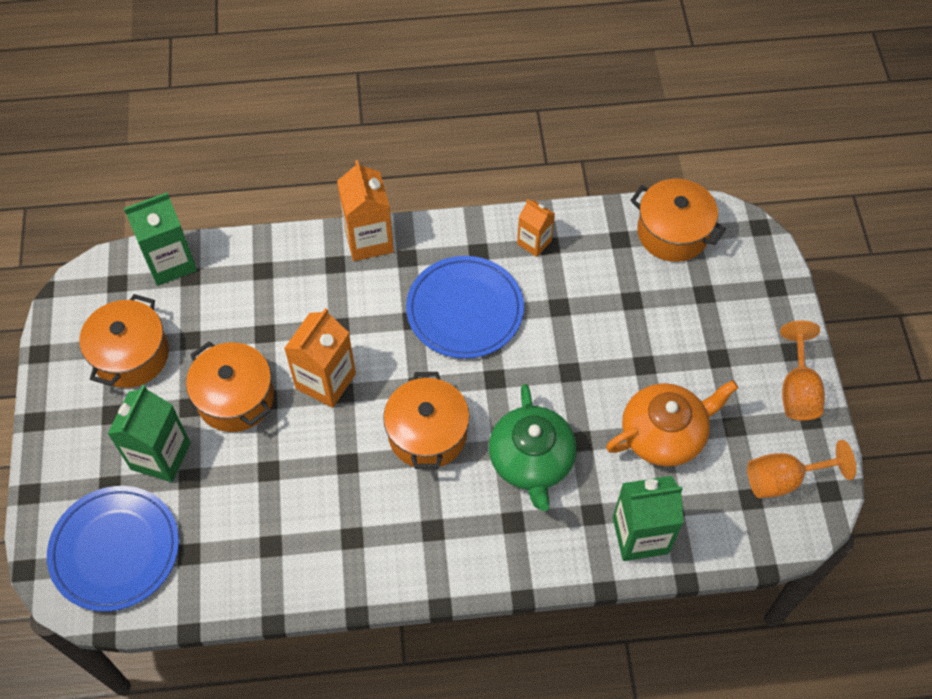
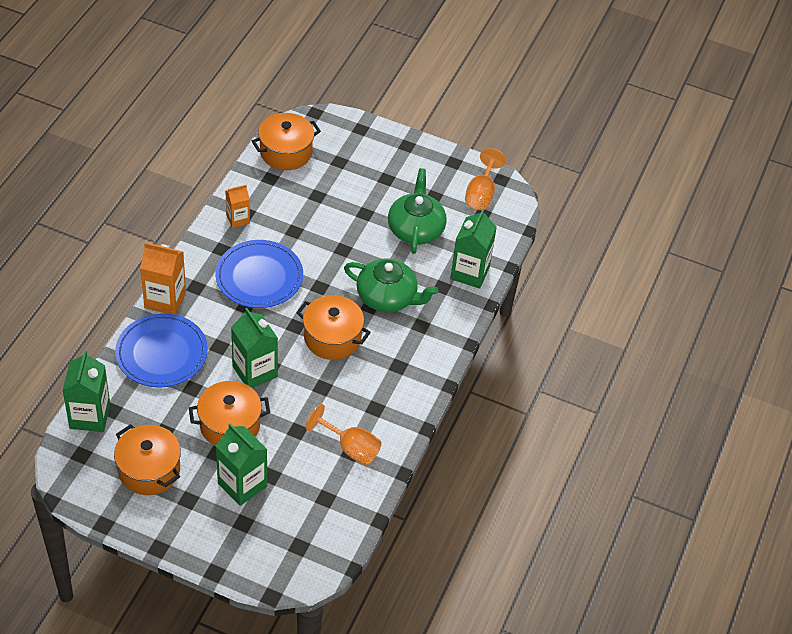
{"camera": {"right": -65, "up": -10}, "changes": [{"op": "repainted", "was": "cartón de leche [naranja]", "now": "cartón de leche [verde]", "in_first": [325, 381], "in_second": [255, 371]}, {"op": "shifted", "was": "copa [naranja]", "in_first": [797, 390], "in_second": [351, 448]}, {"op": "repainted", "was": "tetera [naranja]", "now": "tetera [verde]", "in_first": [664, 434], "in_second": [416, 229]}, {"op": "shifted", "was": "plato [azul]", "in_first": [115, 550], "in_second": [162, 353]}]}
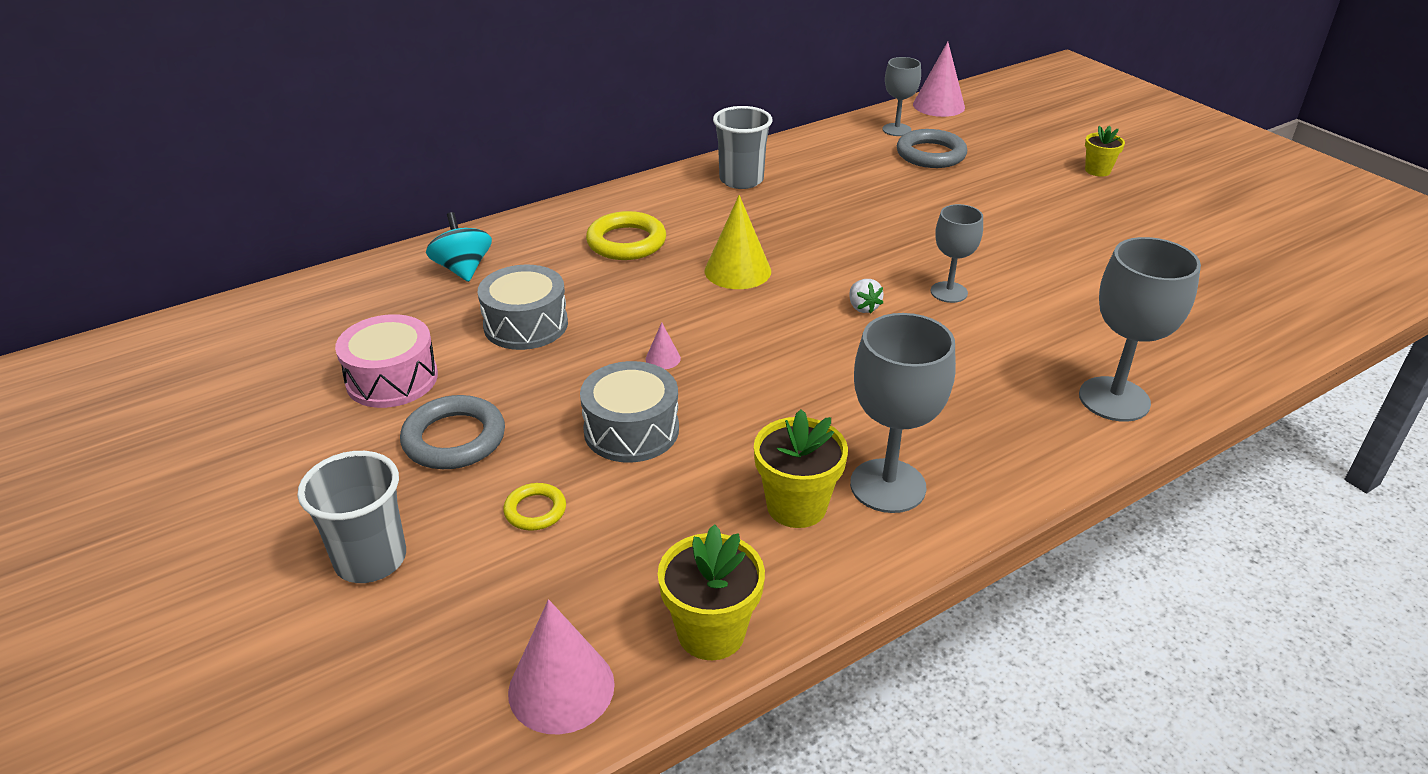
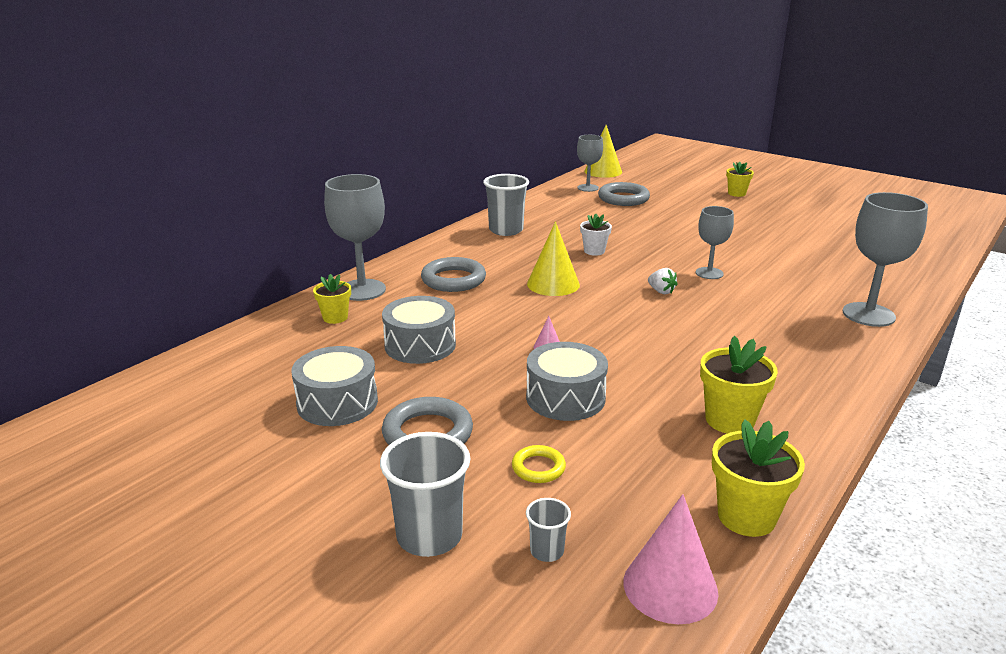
{"camera": {"right": -20, "up": -10}, "changes": [{"op": "repainted", "was": "cono [rosa]", "now": "cono [amarillo]", "in_first": [938, 105], "in_second": [603, 171]}, {"op": "repainted", "was": "anillo [amarillo]", "now": "anillo [gris]", "in_first": [626, 242], "in_second": [453, 280]}, {"op": "swapped", "was": "peonza [turquesa]", "now": "maceta [amarillo]", "in_first": [463, 269], "in_second": [335, 317]}, {"op": "shifted", "was": "copa [gris]", "in_first": [888, 486], "in_second": [362, 290]}, {"op": "repainted", "was": "tambor [rosa]", "now": "tambor [gris]", "in_first": [392, 379], "in_second": [337, 402]}, {"op": "new", "now": "maceta [blanco]", "in_second": [594, 251]}, {"op": "new", "now": "vaso [gris]", "in_second": [547, 551]}]}
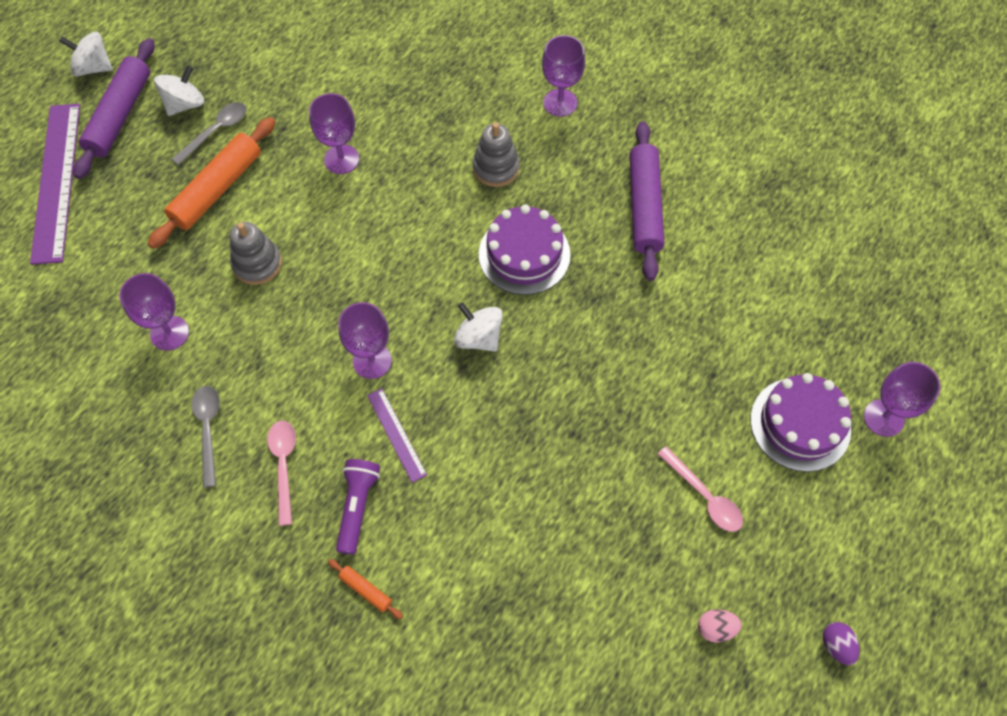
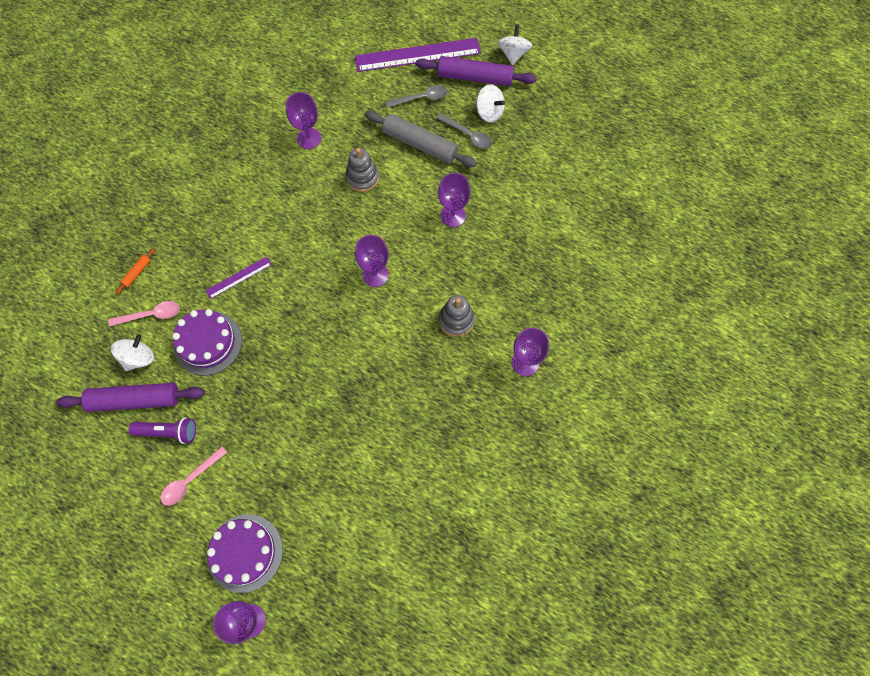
{"camera": {"right": 85, "up": 5}, "changes": [{"op": "repainted", "was": "rodillo [naranja]", "now": "rodillo [gris]", "in_first": [217, 189], "in_second": [420, 144]}, {"op": "shifted", "was": "rodillo [morado]", "in_first": [644, 206], "in_second": [135, 400]}, {"op": "shifted", "was": "tarta [morado]", "in_first": [524, 254], "in_second": [208, 343]}, {"op": "shifted", "was": "copa [morado]", "in_first": [372, 361], "in_second": [375, 275]}, {"op": "shifted", "was": "peonza [blanco]", "in_first": [478, 337], "in_second": [139, 358]}, {"op": "shifted", "was": "cuchara [gris]", "in_first": [208, 429], "in_second": [421, 98]}, {"op": "shifted", "was": "cuchara [rosa]", "in_first": [284, 465], "in_second": [151, 315]}, {"op": "shifted", "was": "lámpara de mano [morado]", "in_first": [357, 507], "in_second": [168, 432]}, {"op": "gone", "was": "huevo [rosa]", "in_first": [715, 628]}, {"op": "gone", "was": "huevo [morado]", "in_first": [836, 645]}]}
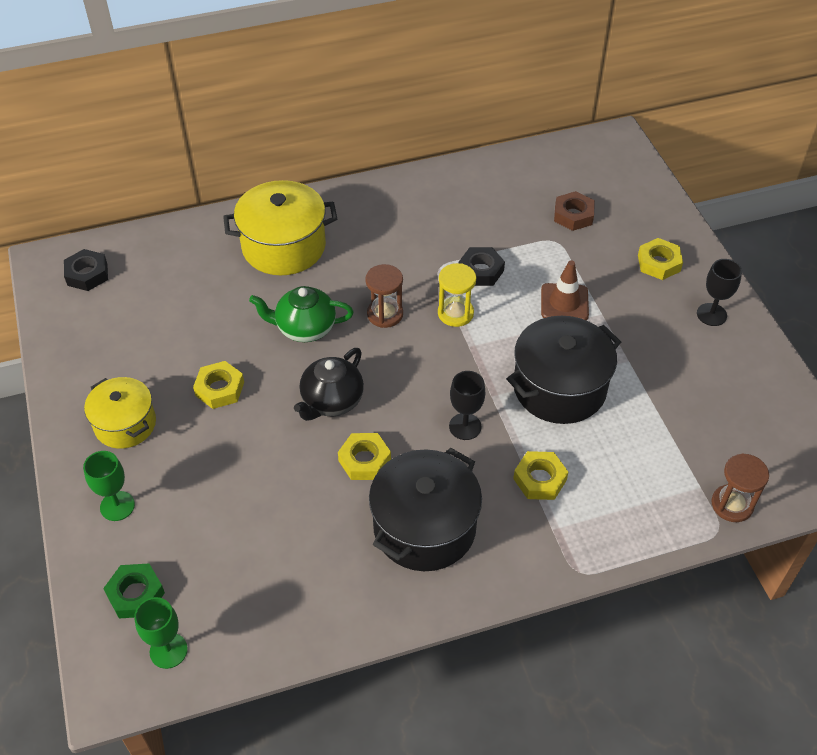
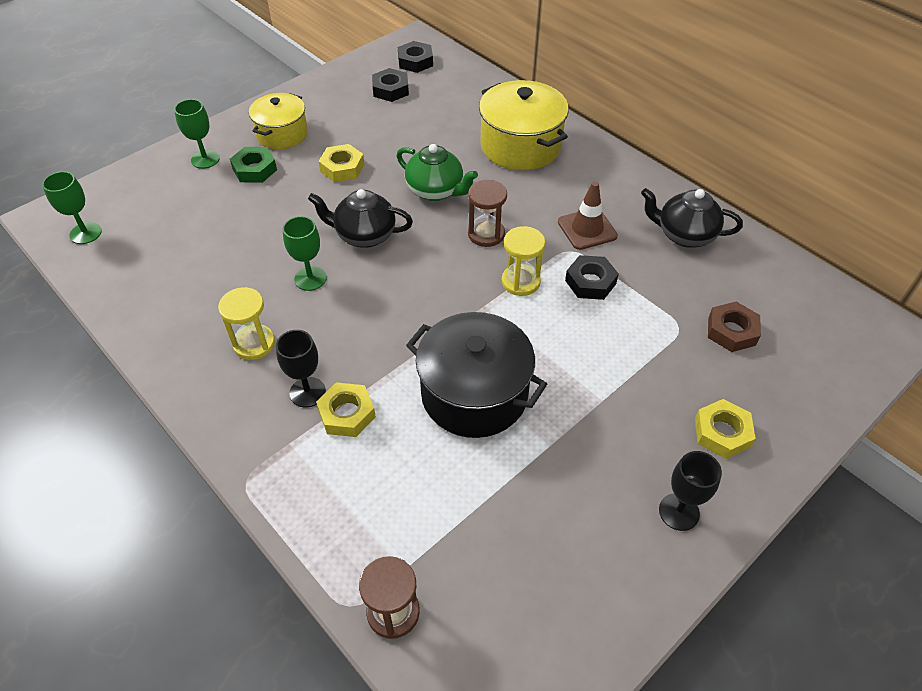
{"camera": {"right": 65, "up": 0}, "changes": [{"op": "shifted", "was": "cono de tráfico [marrón]", "in_first": [564, 302], "in_second": [587, 229]}, {"op": "rotated", "was": "tetera [verde]", "in_first": [305, 328], "in_second": [436, 191], "clockwise": 150}, {"op": "shifted", "was": "copa [negro]", "in_first": [465, 426], "in_second": [307, 392]}, {"op": "swapped", "was": "tuerca [amarillo]", "now": "copa [verde]", "in_first": [364, 460], "in_second": [310, 278]}, {"op": "swapped", "was": "olla [negro]", "now": "reloj de arena [amarillo]", "in_first": [424, 527], "in_second": [254, 343]}, {"op": "shifted", "was": "tuerca [verde]", "in_first": [136, 594], "in_second": [254, 169]}, {"op": "new", "now": "tuerca [negro]", "in_second": [390, 90]}, {"op": "new", "now": "tetera [negro]", "in_second": [684, 235]}]}
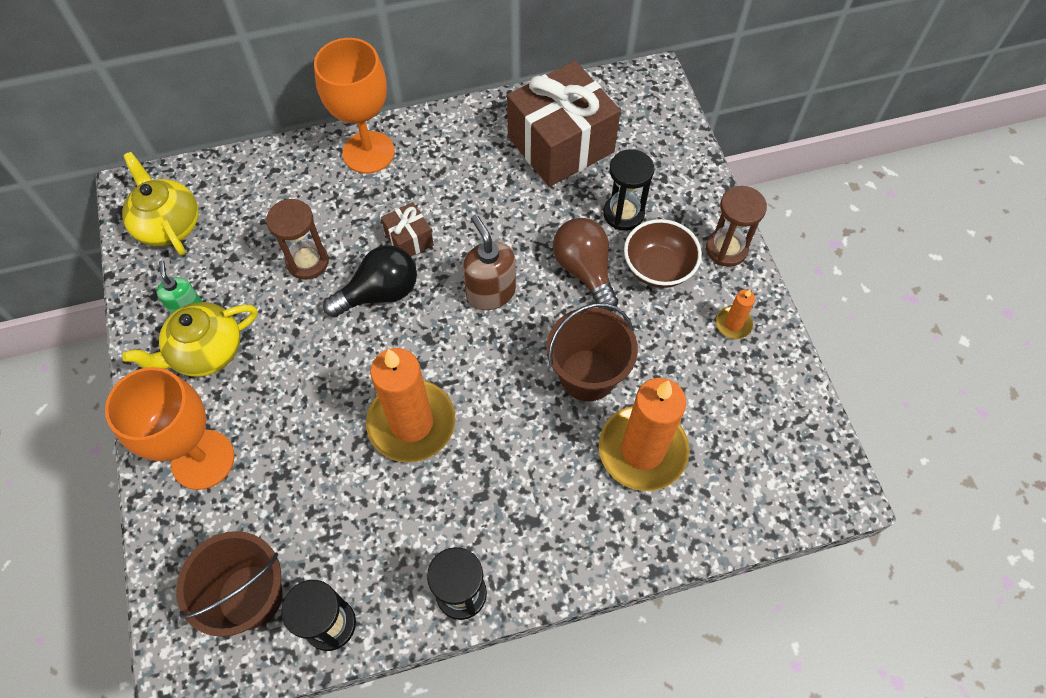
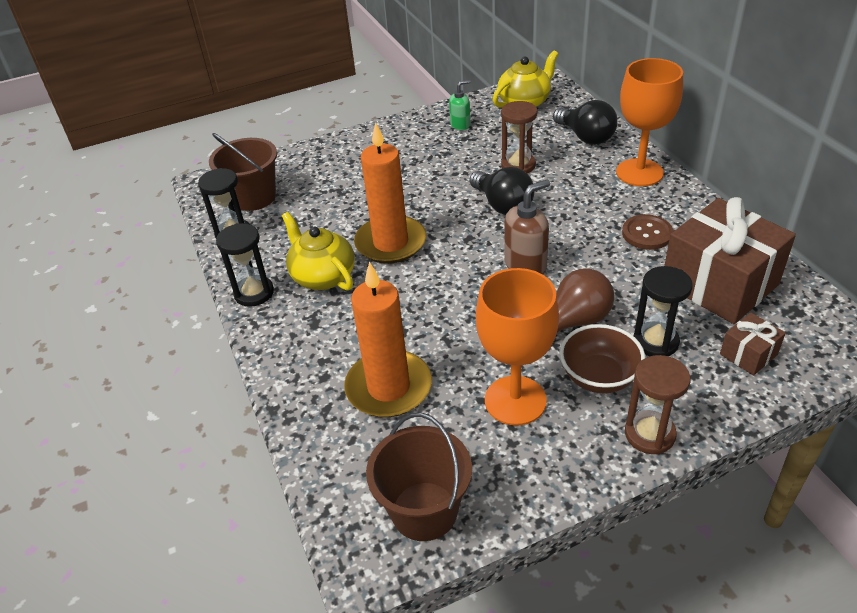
{"camera": {"right": 85, "up": -20}, "changes": [{"op": "shifted", "was": "regalo [marrón]", "in_first": [409, 239], "in_second": [748, 354]}, {"op": "gone", "was": "vela [naranja]", "in_first": [733, 324]}, {"op": "shifted", "was": "tetera [amarillo]", "in_first": [206, 352], "in_second": [322, 276]}, {"op": "shifted", "was": "balde [marrón]", "in_first": [587, 375], "in_second": [424, 511]}, {"op": "shifted", "was": "copa [naranja]", "in_first": [203, 459], "in_second": [515, 400]}, {"op": "new", "now": "bombilla [negro]", "in_second": [586, 137]}, {"op": "new", "now": "botón [marrón]", "in_second": [647, 233]}]}
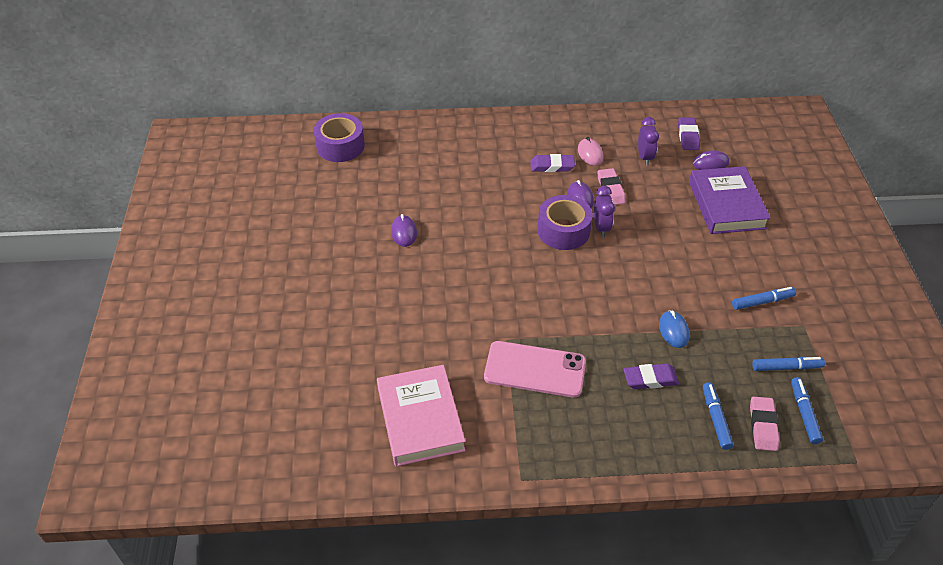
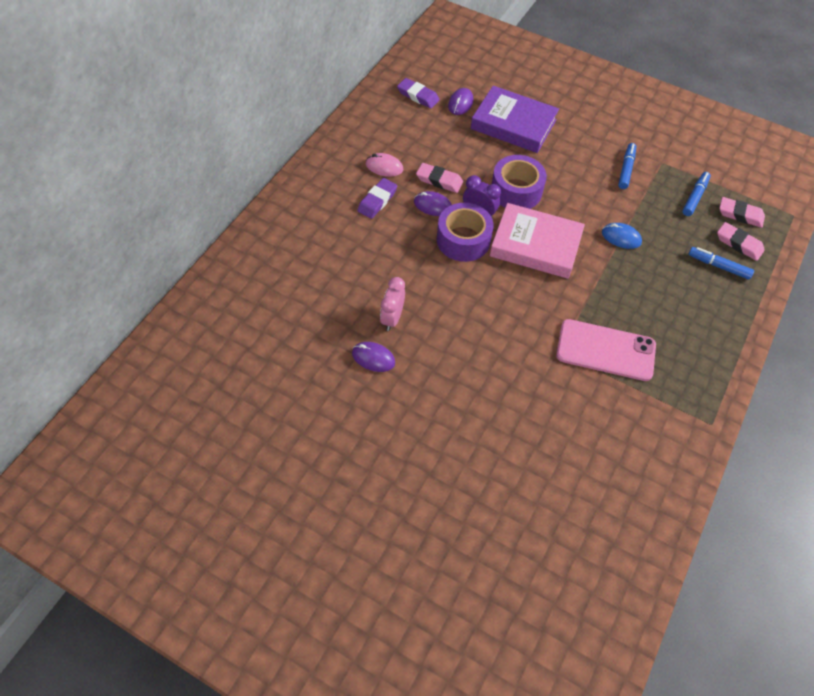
{"camera": {"right": -60, "up": 10}, "changes": [{"op": "shifted", "was": "cinta adhesiva [morado]", "in_first": [340, 146], "in_second": [516, 191]}, {"op": "gone", "was": "despertador [morado]", "in_first": [644, 157]}, {"op": "rotated", "was": "móvil [rosa]", "in_first": [535, 369], "in_second": [605, 350], "clockwise": 60}, {"op": "gone", "was": "goma de borrar [morado]", "in_first": [650, 379]}, {"op": "shifted", "was": "libro [rosa]", "in_first": [420, 419], "in_second": [535, 245]}, {"op": "swapped", "was": "rotulador [azul]", "now": "goma de borrar [rosa]", "in_first": [804, 413], "in_second": [740, 215]}, {"op": "new", "now": "despertador [rosa]", "in_second": [392, 318]}]}
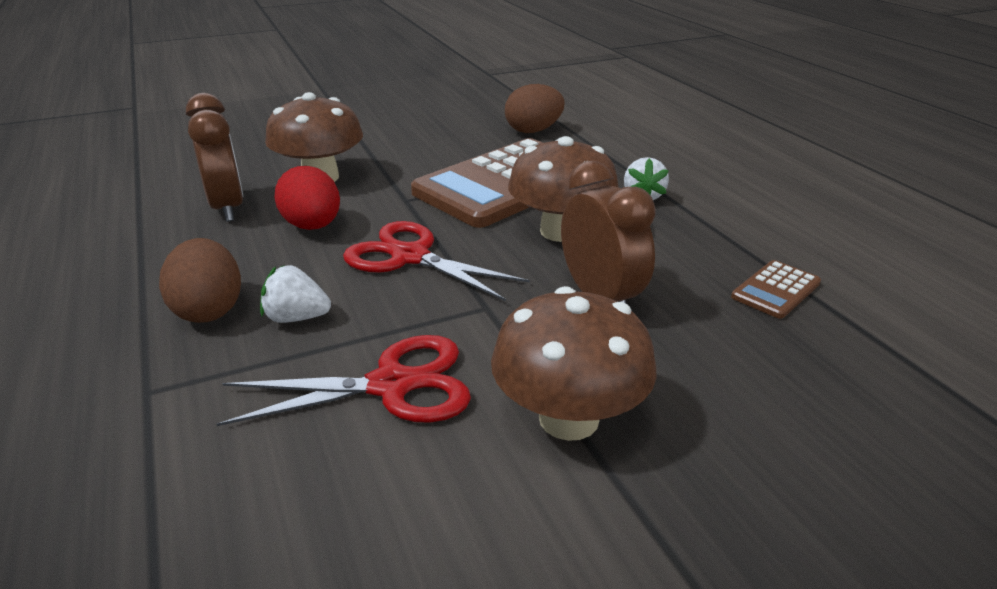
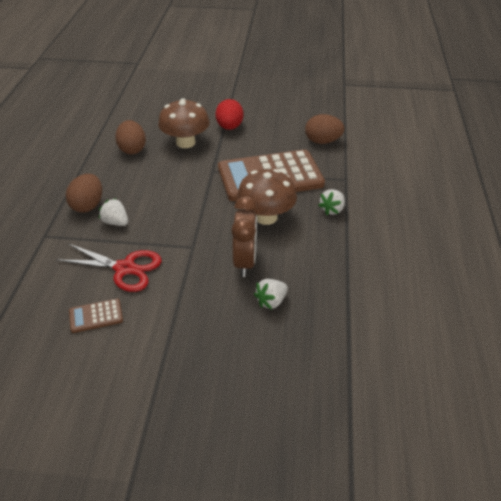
{"camera": {"right": 30, "up": 10}, "changes": [{"op": "swapped", "was": "despertador [marrón]", "now": "huevo [marrón]", "in_first": [228, 208], "in_second": [132, 149]}, {"op": "shifted", "was": "huevo [rojo]", "in_first": [312, 226], "in_second": [229, 127]}, {"op": "gone", "was": "tijeras [rojo]", "in_first": [410, 257]}, {"op": "shifted", "was": "calculadora [marrón]", "in_first": [775, 290], "in_second": [96, 316]}, {"op": "gone", "was": "seta [marrón]", "in_first": [568, 418]}, {"op": "new", "now": "fresa [blanco]", "in_second": [271, 301]}]}
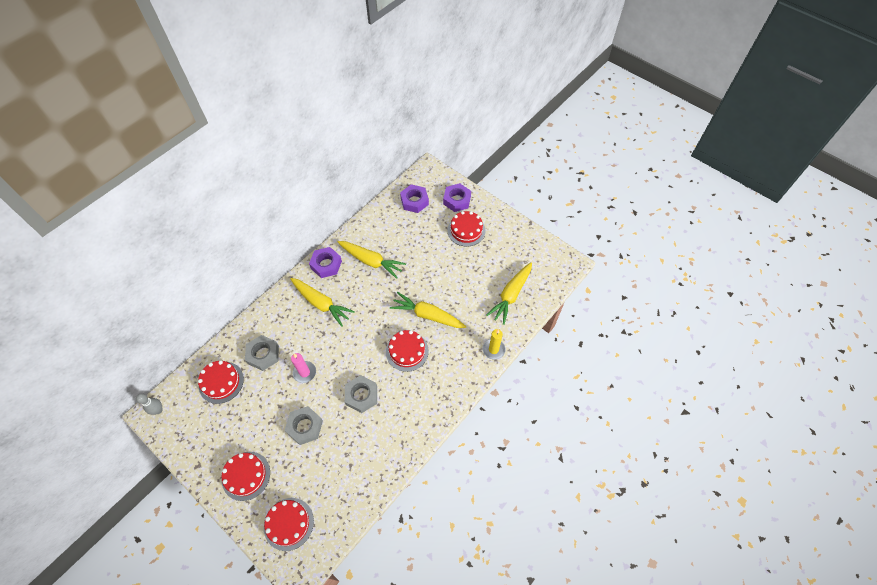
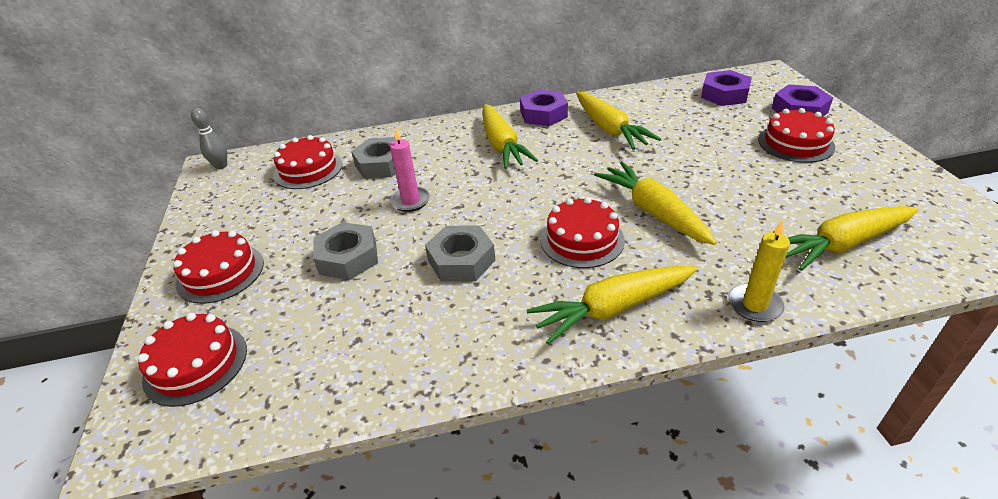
{"camera": {"right": 40, "up": -20}, "changes": [{"op": "new", "now": "zanahoria [amarillo]", "in_second": [612, 309]}]}
